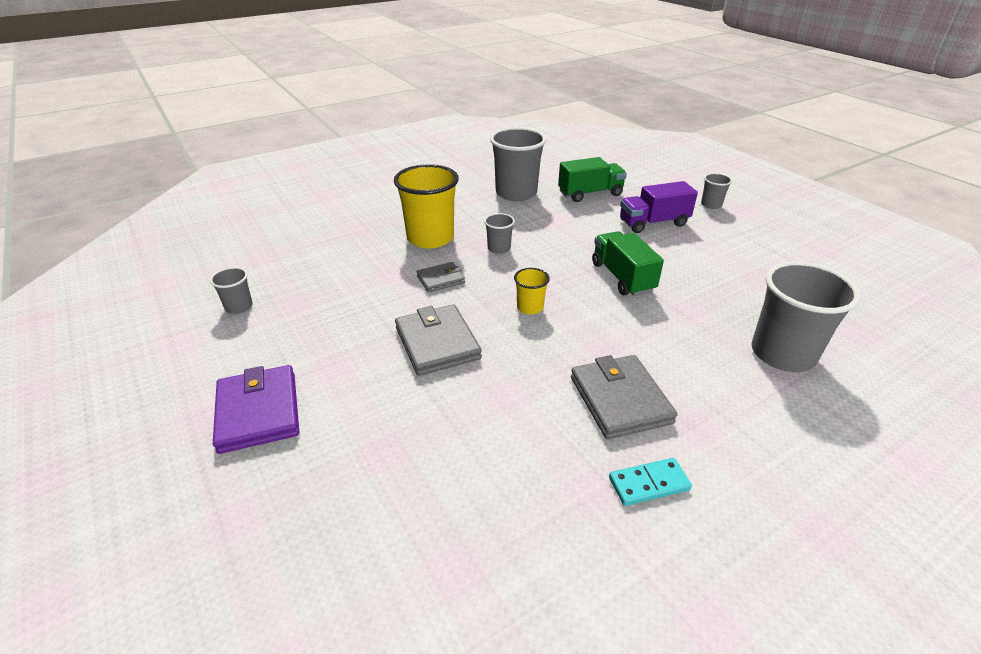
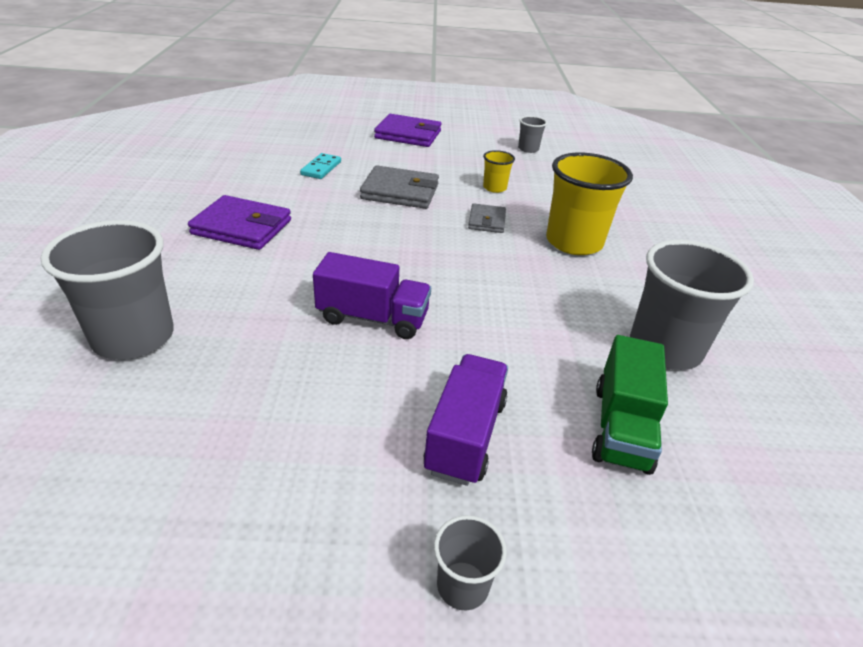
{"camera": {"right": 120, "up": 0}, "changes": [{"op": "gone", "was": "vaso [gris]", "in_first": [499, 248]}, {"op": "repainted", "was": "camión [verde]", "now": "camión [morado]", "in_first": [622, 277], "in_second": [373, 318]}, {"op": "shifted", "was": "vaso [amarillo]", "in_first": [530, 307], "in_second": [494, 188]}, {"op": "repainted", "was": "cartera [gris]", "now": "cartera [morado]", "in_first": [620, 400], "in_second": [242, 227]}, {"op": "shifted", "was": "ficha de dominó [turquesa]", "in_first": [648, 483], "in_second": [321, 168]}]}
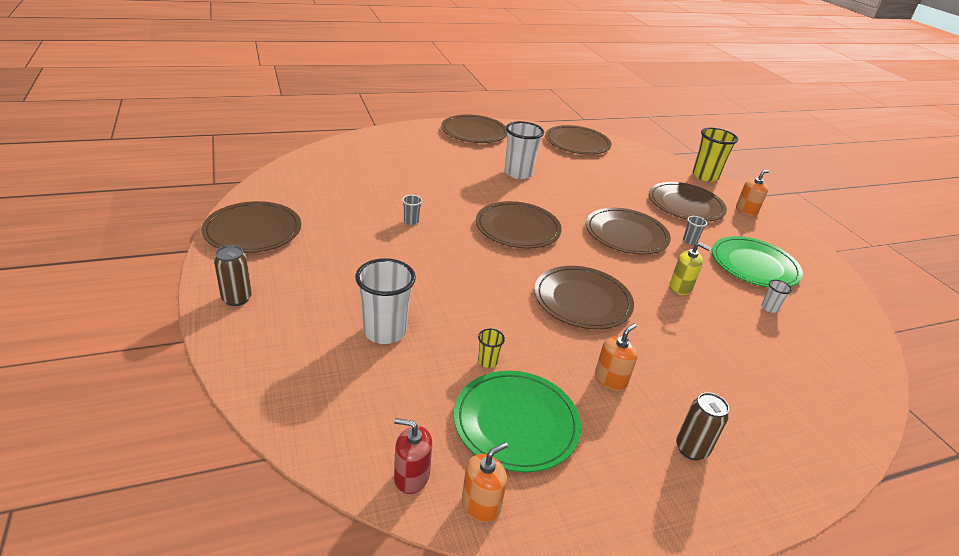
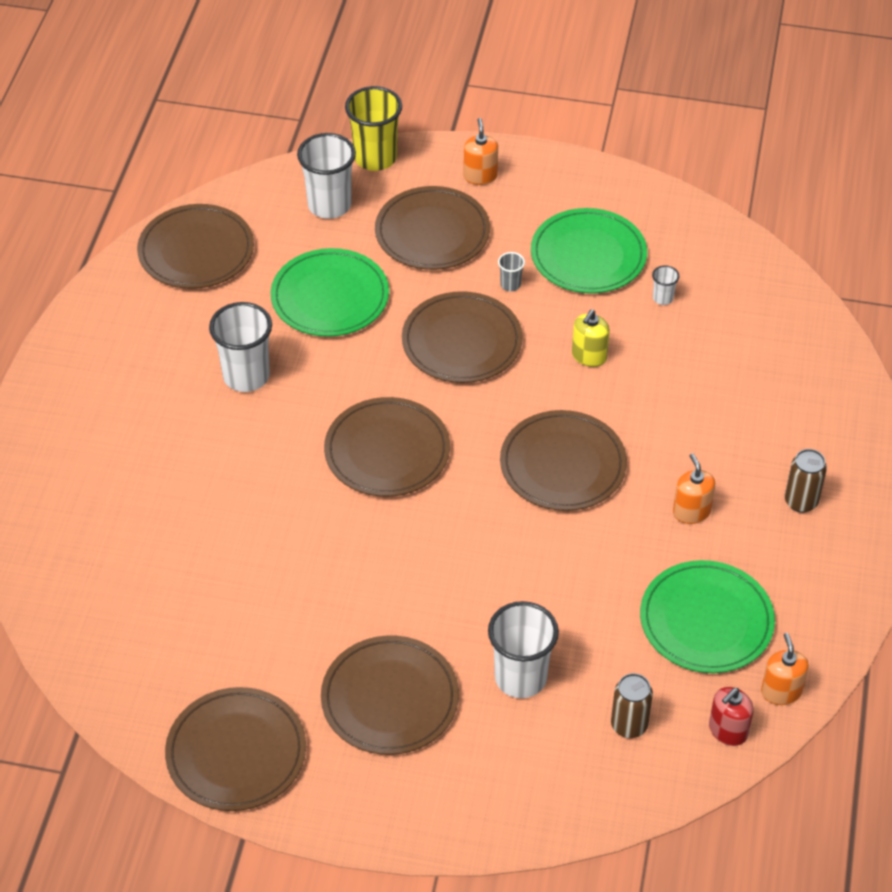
{"camera": {"right": -55, "up": 15}, "changes": [{"op": "shifted", "was": "plato [marrón]", "in_first": [474, 132], "in_second": [390, 698]}, {"op": "gone", "was": "vaso [gris]", "in_first": [411, 221]}, {"op": "rotated", "was": "dispensador de jabón [amarillo]", "in_first": [680, 287], "in_second": [589, 356], "clockwise": 150}, {"op": "shifted", "was": "lata [marrón]", "in_first": [237, 298], "in_second": [629, 725]}, {"op": "gone", "was": "vaso [amarillo]", "in_first": [487, 361]}, {"op": "new", "now": "vaso [blanco]", "in_second": [329, 205]}, {"op": "new", "now": "plato [verde]", "in_second": [330, 297]}]}
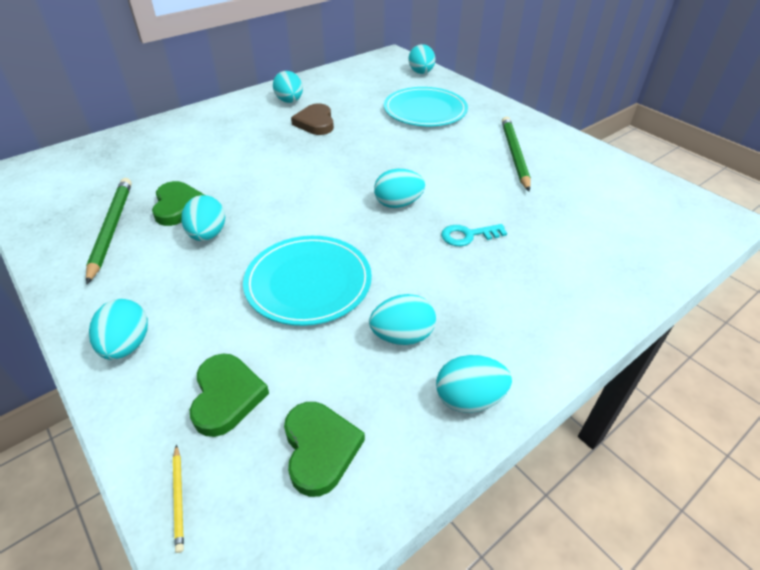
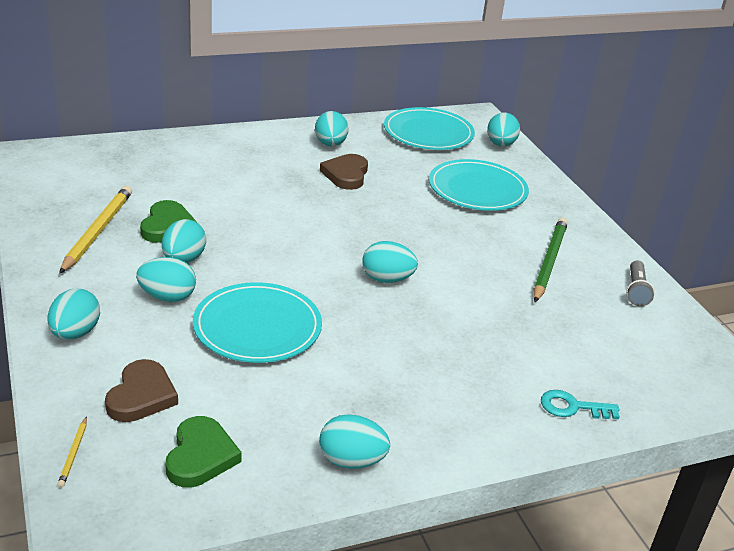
{"camera": {"right": 15, "up": -10}, "changes": [{"op": "repainted", "was": "lápiz [verde]", "now": "lápiz [amarillo]", "in_first": [111, 229], "in_second": [97, 231]}, {"op": "shifted", "was": "llave [turquesa]", "in_first": [468, 235], "in_second": [573, 407]}, {"op": "shifted", "was": "huevo [turquesa]", "in_first": [402, 336], "in_second": [167, 297]}, {"op": "repainted", "was": "corazón [verde]", "now": "corazón [marrón]", "in_first": [226, 396], "in_second": [141, 396]}, {"op": "new", "now": "plato [turquesa]", "in_second": [428, 133]}, {"op": "new", "now": "lámpara de mano [gris]", "in_second": [636, 291]}]}
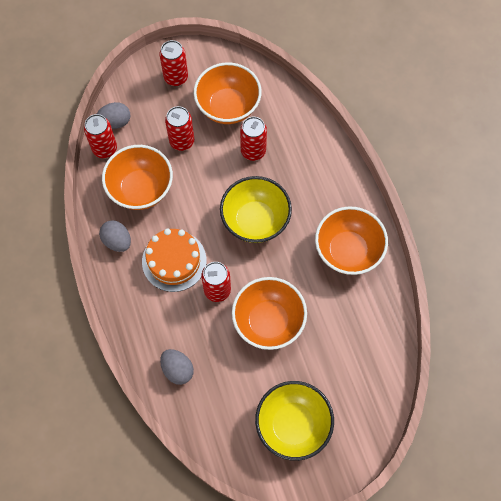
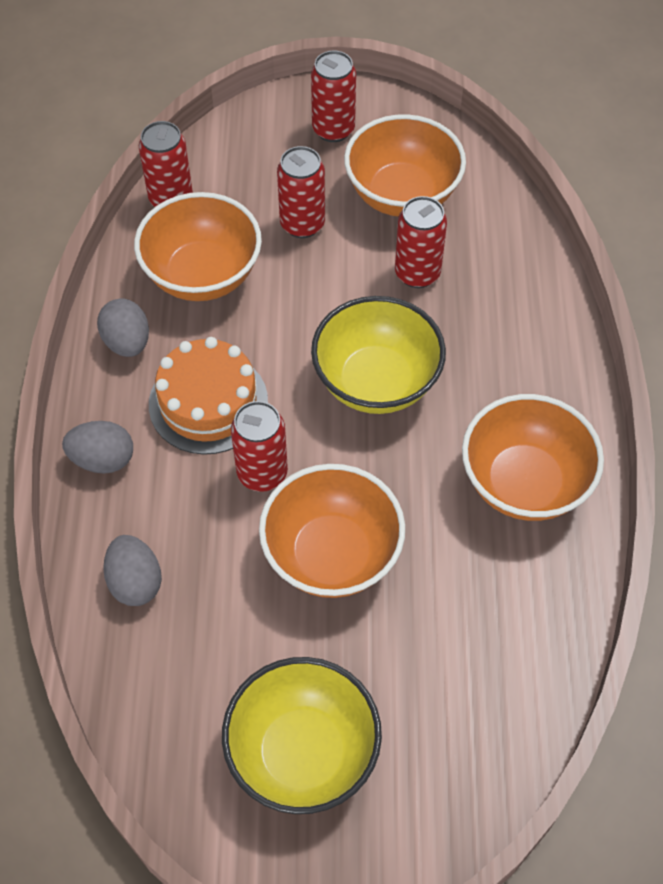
{"camera": {"right": 20, "up": -10}, "changes": [{"op": "shifted", "was": "huevo [gris]", "in_first": [115, 122], "in_second": [103, 459]}]}
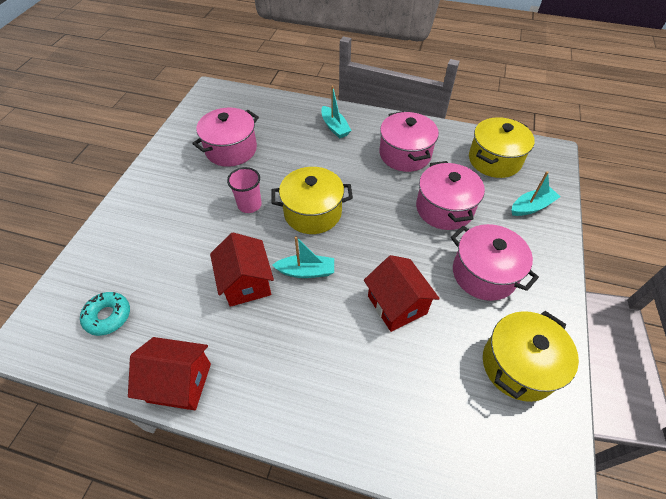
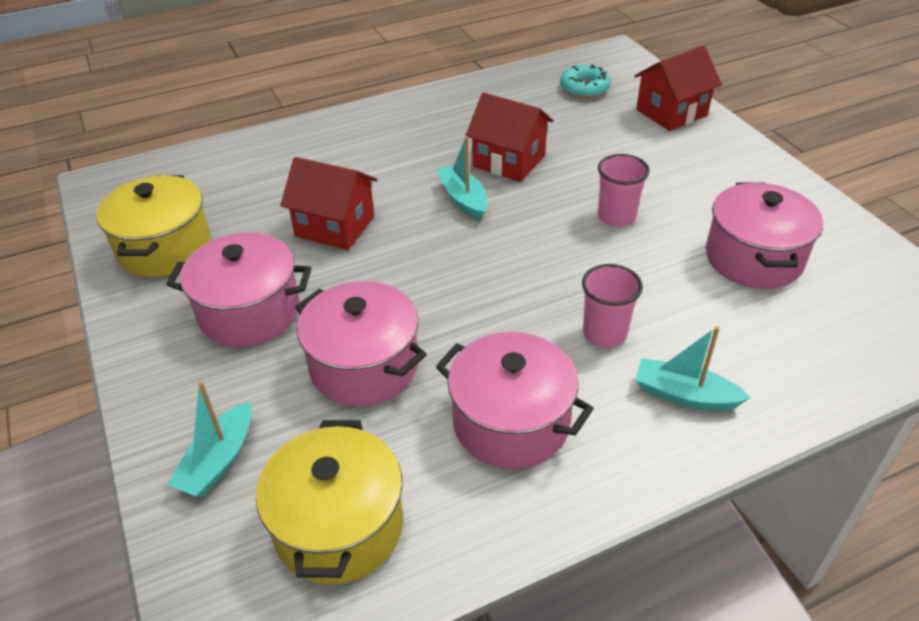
{"camera": {"right": 140, "up": -10}, "changes": [{"op": "gone", "was": "olla [amarillo]", "in_first": [312, 212]}, {"op": "rotated", "was": "barco [turquesa]", "in_first": [306, 271], "in_second": [463, 199], "clockwise": 105}, {"op": "shifted", "was": "casa [rojo]", "in_first": [179, 382], "in_second": [671, 112]}, {"op": "new", "now": "vaso [rosa]", "in_second": [604, 333]}]}
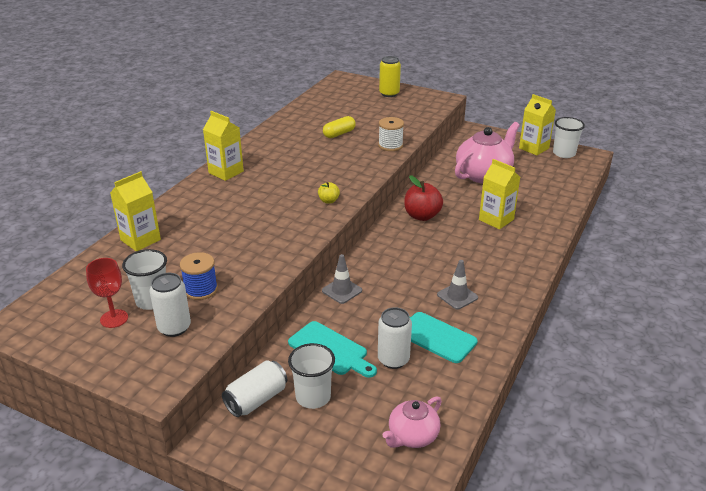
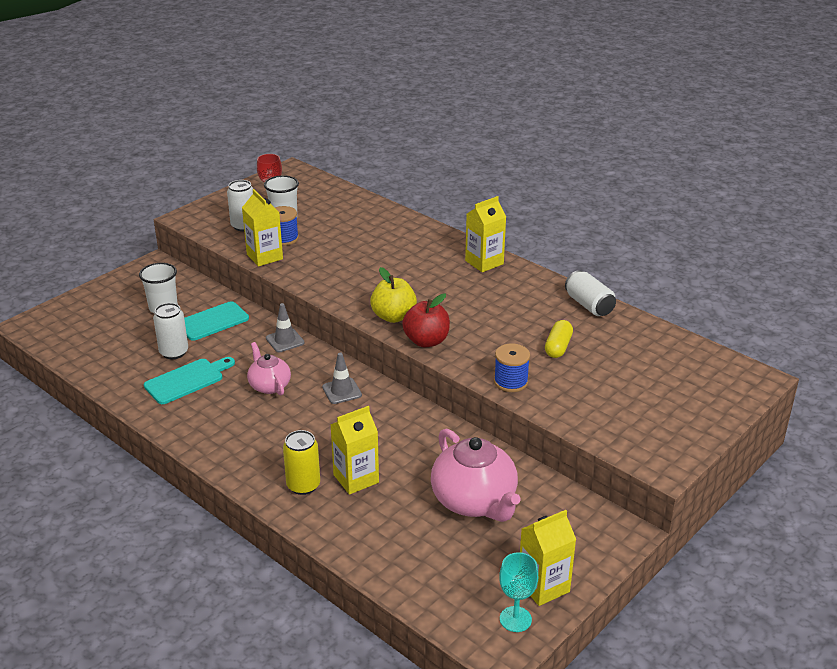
{"camera": {"right": 105, "up": 0}, "changes": [{"op": "shifted", "was": "lata [amarillo]", "in_first": [389, 93], "in_second": [303, 485]}, {"op": "rotated", "was": "cápsula [amarillo]", "in_first": [339, 134], "in_second": [558, 347], "clockwise": 45}, {"op": "repainted", "was": "carrete [blanco]", "now": "carrete [azul]", "in_first": [390, 145], "in_second": [511, 382]}, {"op": "swapped", "was": "vaso [blanco]", "now": "copa [turquesa]", "in_first": [564, 153], "in_second": [515, 619]}, {"op": "shifted", "was": "cartón de leche [amarillo]", "in_first": [140, 240], "in_second": [264, 257]}, {"op": "shifted", "was": "manzana [rojo]", "in_first": [422, 216], "in_second": [426, 341]}, {"op": "scaled", "was": "manzana [amarillo]", "in_first": [328, 201], "in_second": [393, 316], "ratio": 1.86}, {"op": "shifted", "was": "cono de tráfico [gris]", "in_first": [457, 296], "in_second": [342, 391]}, {"op": "shifted", "was": "lata [blanco]", "in_first": [256, 400], "in_second": [589, 305]}, {"op": "shifted", "was": "tetera [rosa]", "in_first": [412, 436], "in_second": [269, 385]}]}
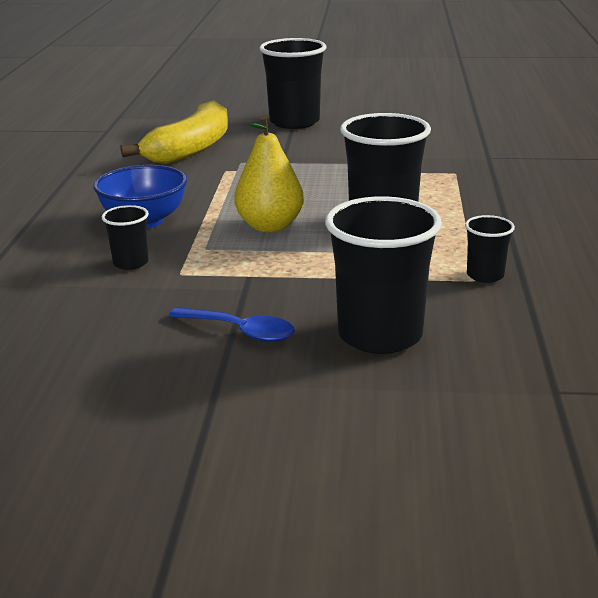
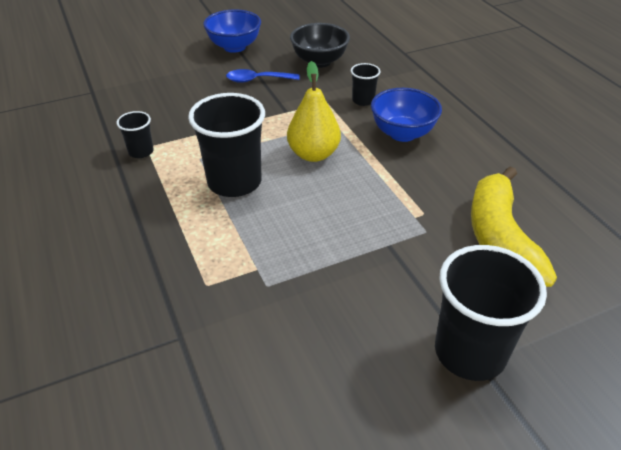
{"camera": {"right": 150, "up": 15}, "changes": [{"op": "gone", "was": "vaso [negro]", "in_first": [380, 335]}, {"op": "new", "now": "cuenco [azul]", "in_second": [234, 47]}, {"op": "new", "now": "cuenco [negro]", "in_second": [319, 61]}]}
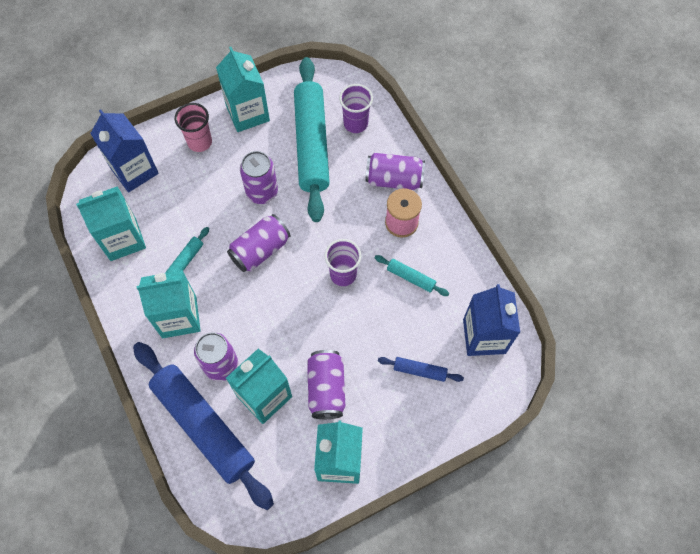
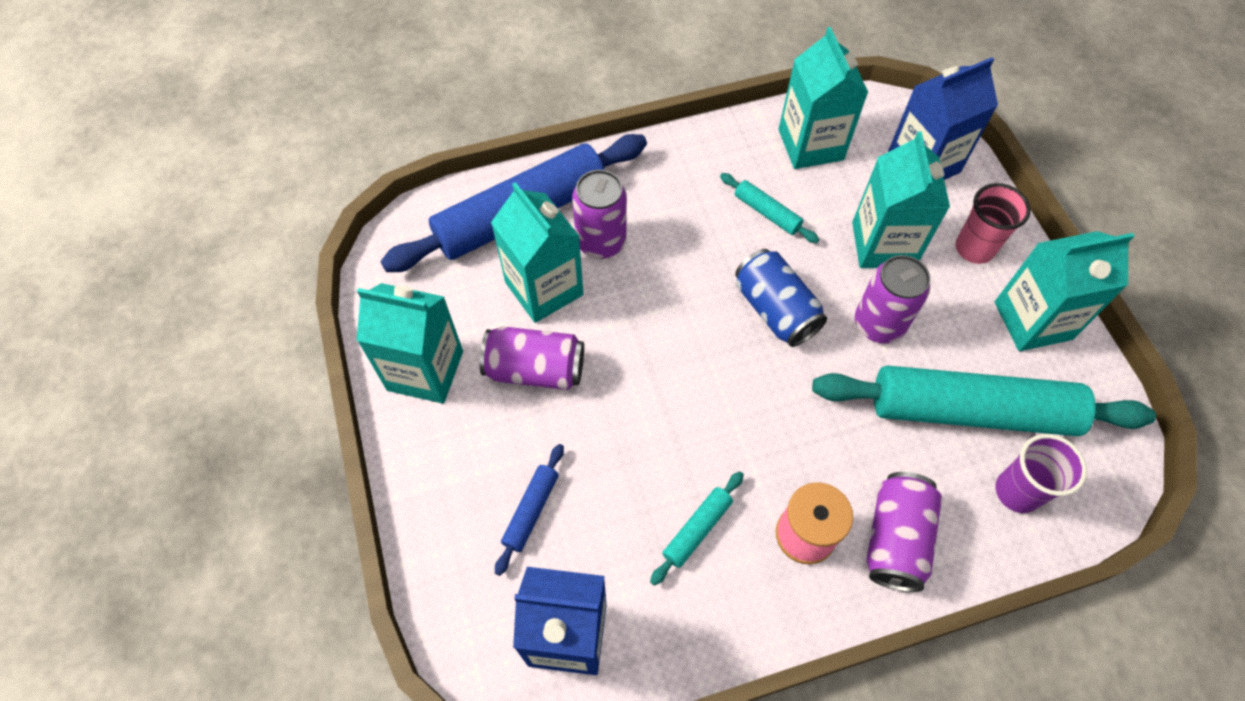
{"camera": {"right": 100, "up": -5}, "changes": [{"op": "repainted", "was": "lata [morado]", "now": "lata [azul]", "in_first": [260, 250], "in_second": [775, 310]}, {"op": "gone", "was": "vaso [morado]", "in_first": [343, 274]}, {"op": "shifted", "was": "cartón de leche [turquesa]", "in_first": [179, 317], "in_second": [883, 244]}]}
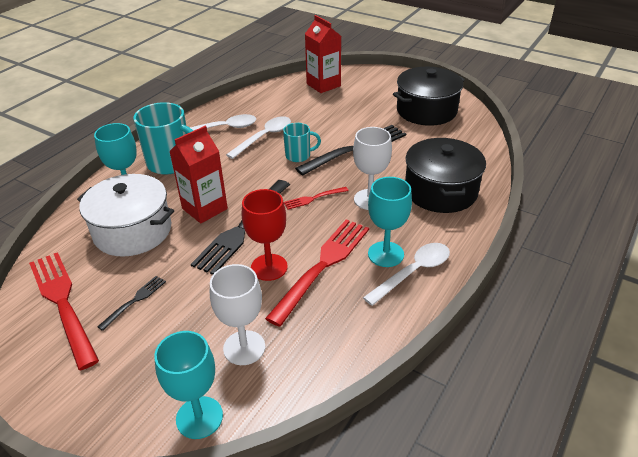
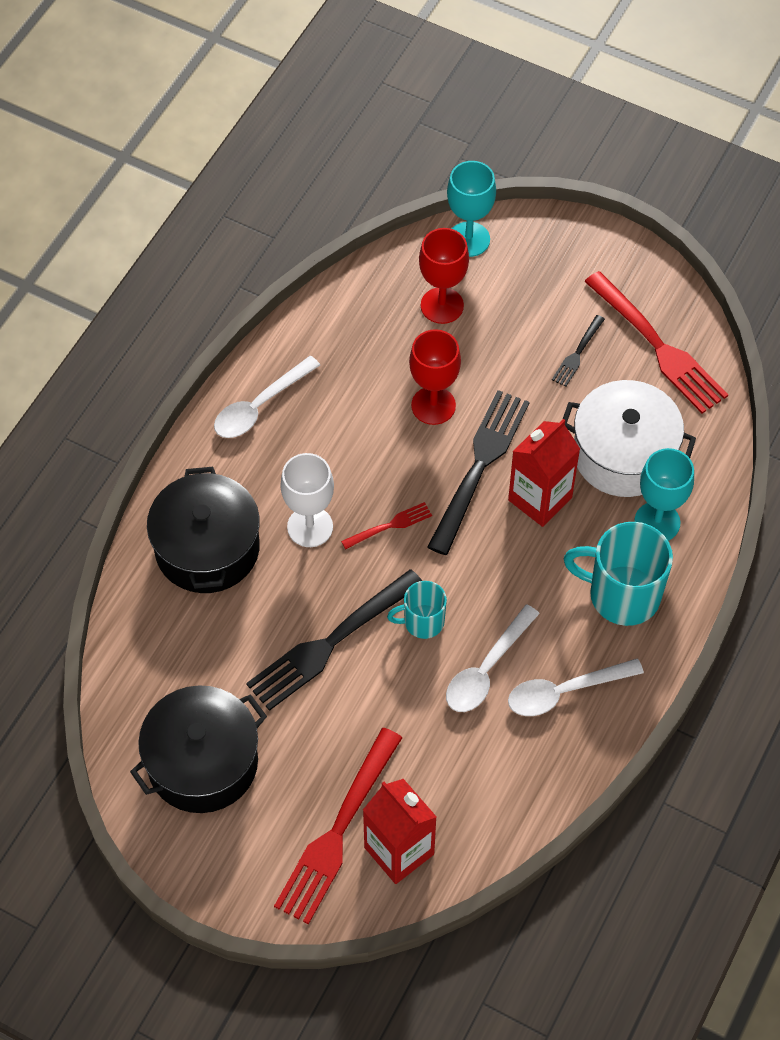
{"camera": {"right": 175, "up": 20}, "changes": [{"op": "gone", "was": "copa [turquesa]", "in_first": [385, 254]}, {"op": "shifted", "was": "tenedor [rojo]", "in_first": [322, 266], "in_second": [338, 831]}, {"op": "repainted", "was": "copa [blanco]", "now": "copa [rojo]", "in_first": [244, 348], "in_second": [442, 305]}]}
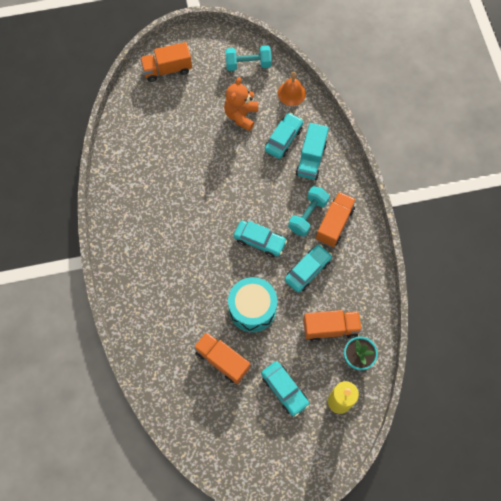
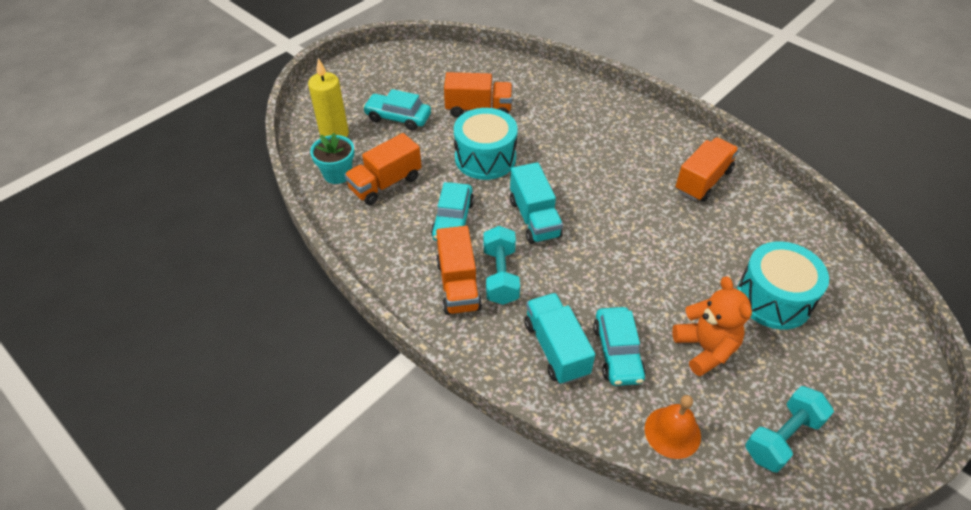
{"camera": {"right": 145, "up": -20}, "changes": [{"op": "shifted", "was": "camión [naranja]", "in_first": [167, 69], "in_second": [703, 181]}, {"op": "swapped", "was": "coche [turquesa]", "now": "camión [turquesa]", "in_first": [259, 241], "in_second": [534, 218]}, {"op": "new", "now": "tambor [turquesa]", "in_second": [773, 299]}]}
